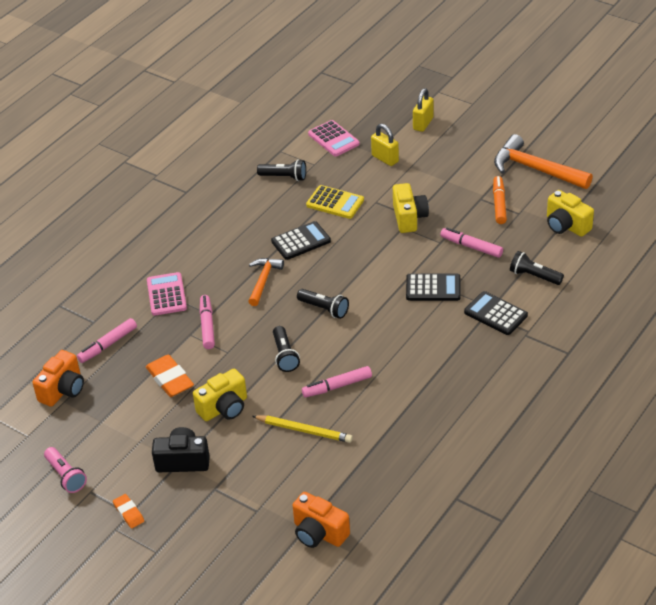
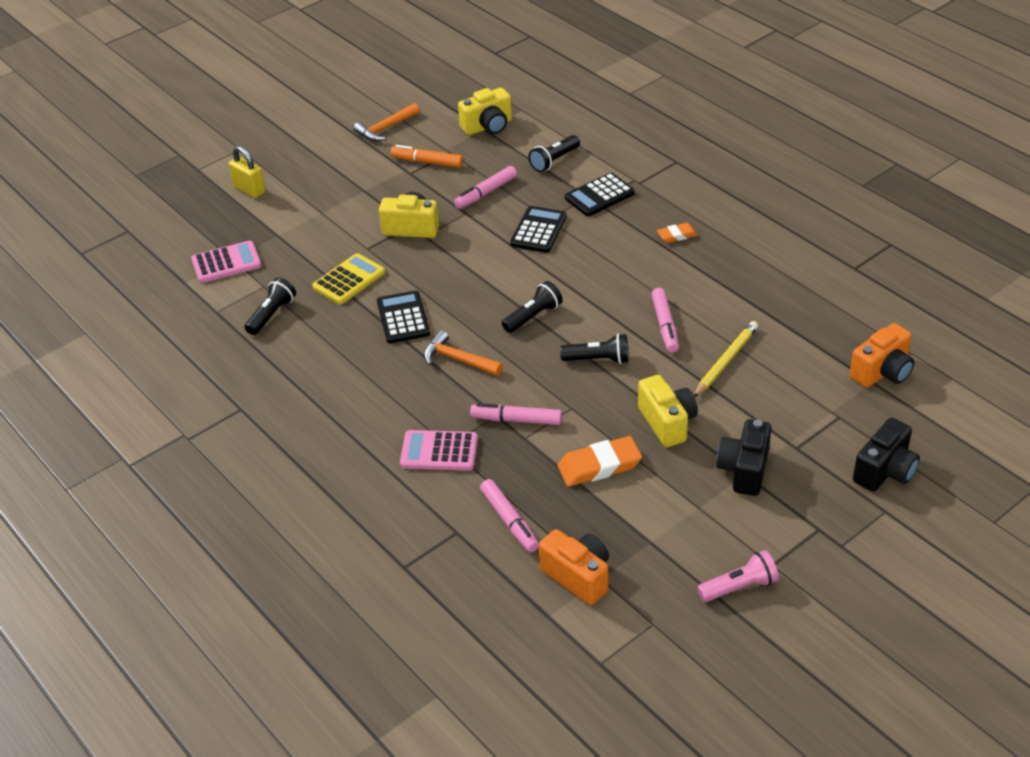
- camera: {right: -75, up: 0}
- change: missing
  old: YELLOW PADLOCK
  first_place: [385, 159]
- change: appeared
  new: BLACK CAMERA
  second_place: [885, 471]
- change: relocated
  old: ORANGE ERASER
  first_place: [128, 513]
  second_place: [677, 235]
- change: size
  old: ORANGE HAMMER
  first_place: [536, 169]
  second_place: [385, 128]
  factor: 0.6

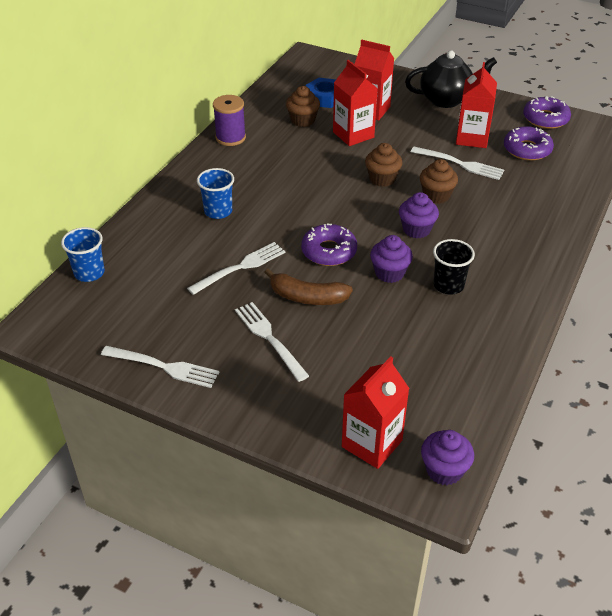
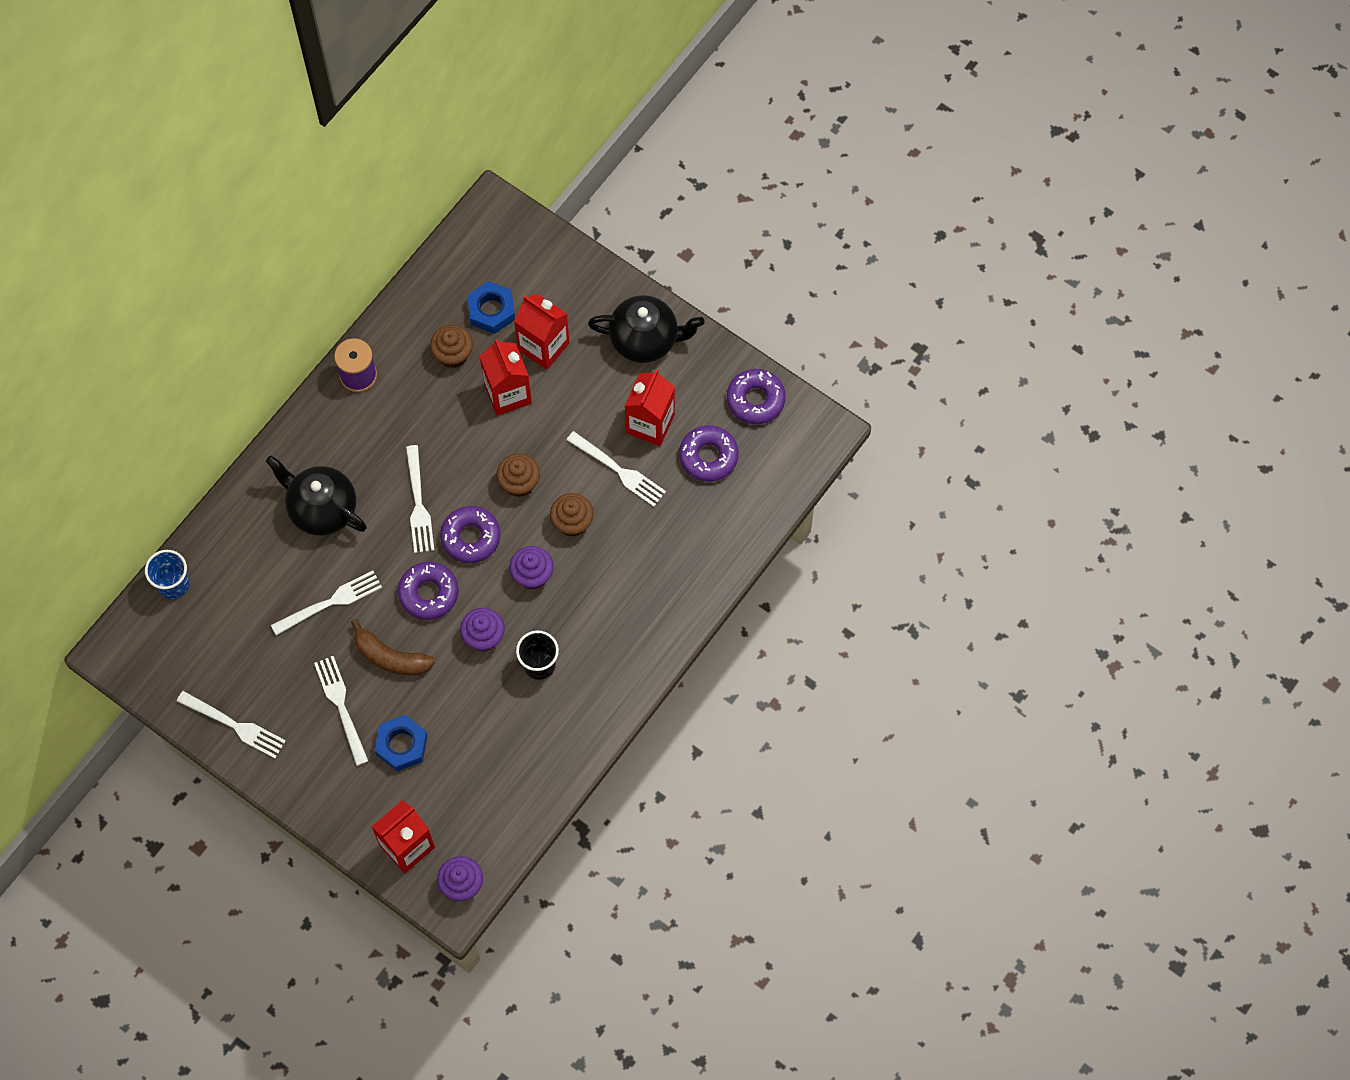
- camera: {right: 10, up: 25}
- change: appeared
  new: BLUE NUT
  second_place: [401, 745]
- change: appeared
  new: WHITE FORK
  second_place: [418, 503]
- change: appeared
  new: PURPLE DONUT
  second_place: [471, 537]
- change: exchanged
  old: BLUE CUP
  new: BLACK TEAPOT
  first_place: [218, 211]
  second_place: [322, 509]

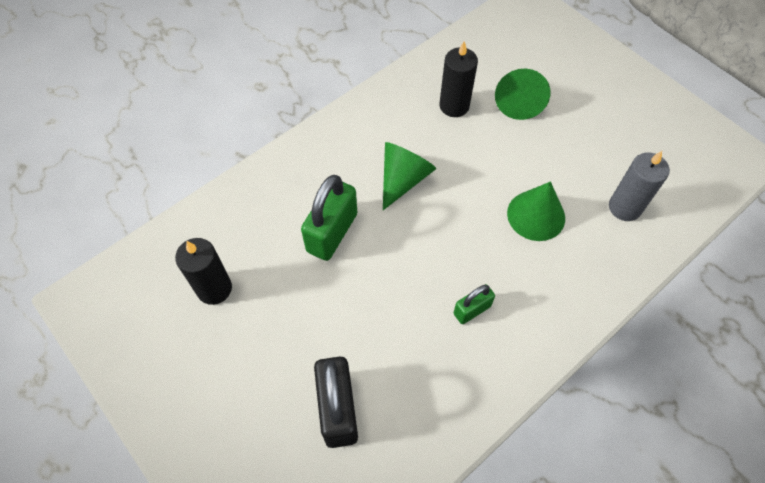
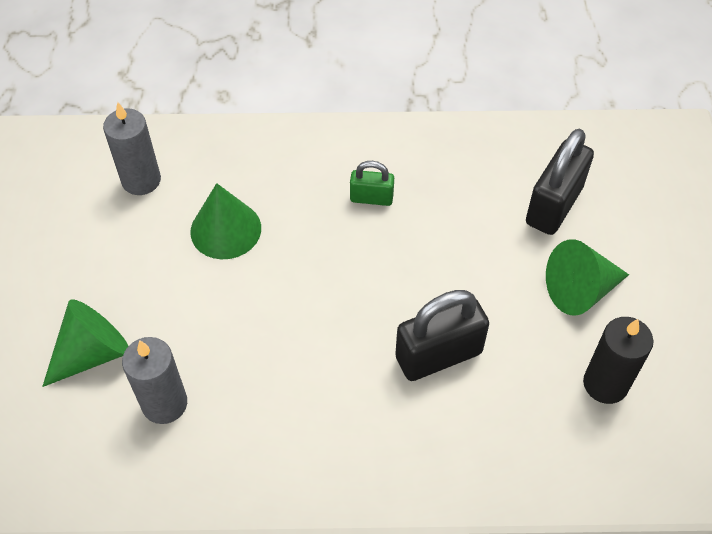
- camera: {right: -140, up: -5}
- change: relocated
  old: GREEN CONE
  first_place: [403, 179]
  second_place: [580, 290]
- change: colour
  old: GREEN PADLOCK
  new: BLACK PADLOCK
  first_place: [332, 232]
  second_place: [438, 355]
- change: colour
  old: BLACK CANDLE
  new: GREY CANDLE
  first_place: [454, 106]
  second_place: [164, 403]

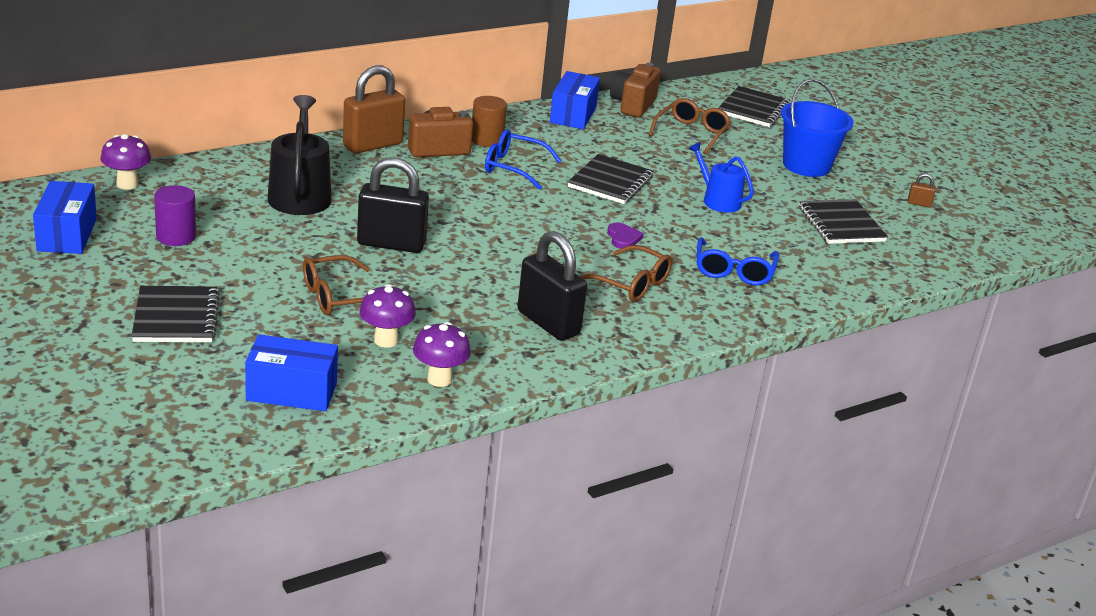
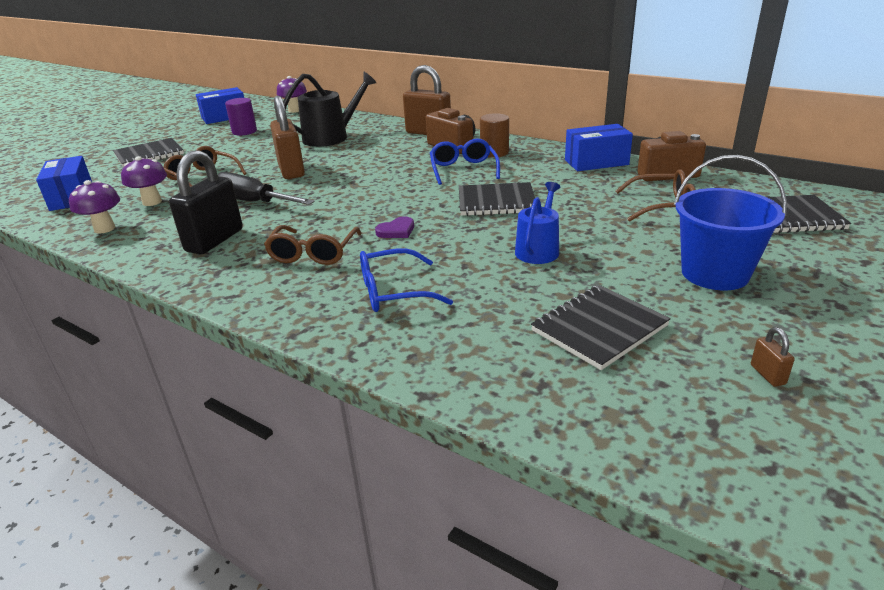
- camera: {right: 70, up: 0}
- change: appeared
  new: BLACK SCREWDRIVER
  second_place: [254, 202]
- change: colour
  old: BLACK PADLOCK
  new: BROWN PADLOCK
  first_place: [391, 244]
  second_place: [291, 170]

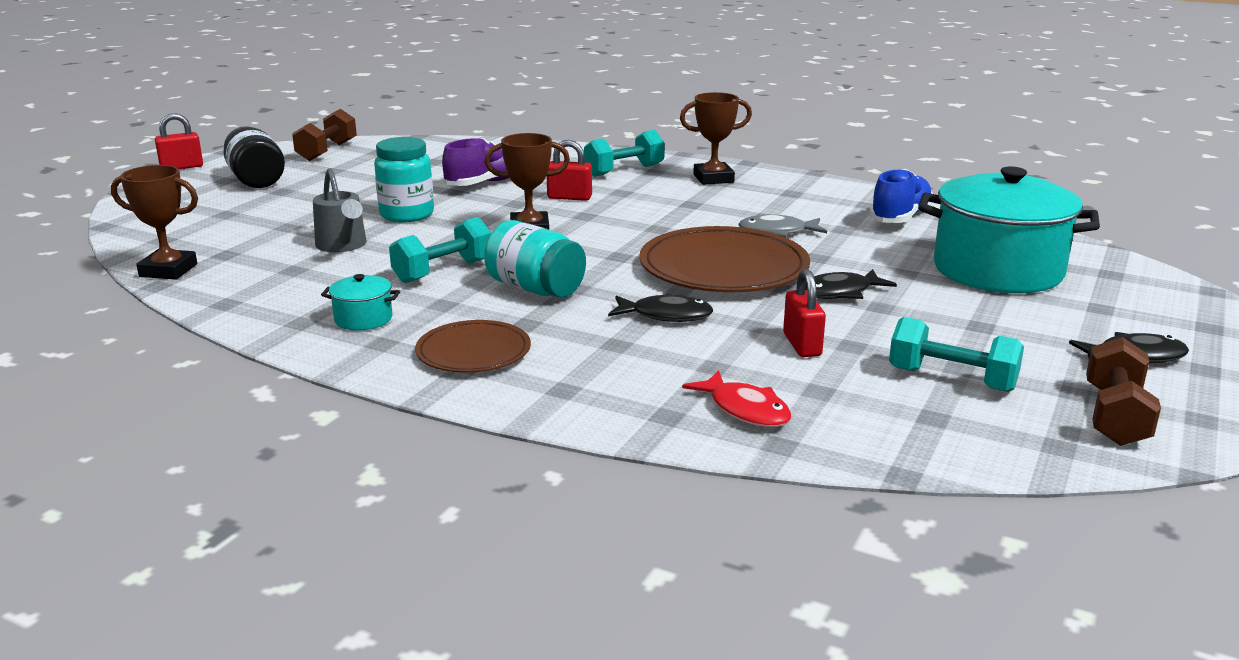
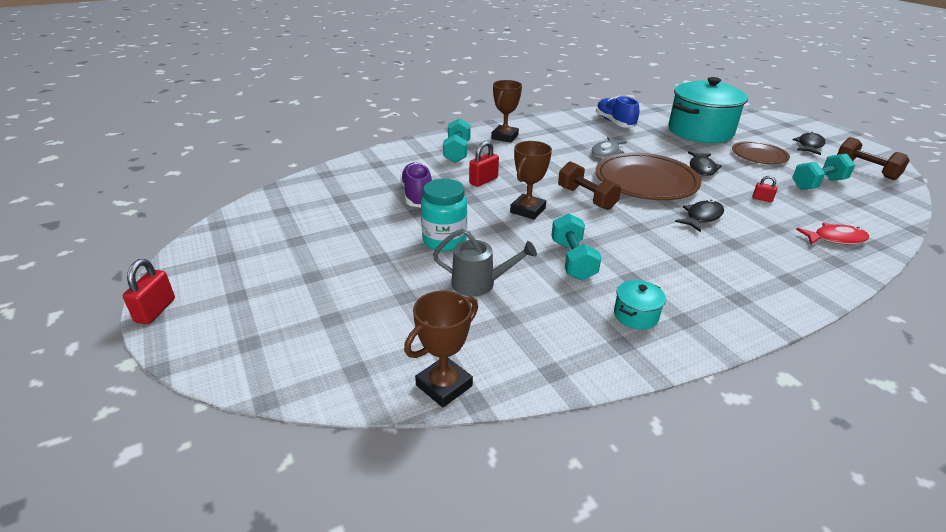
- camera: {right: -55, up: 10}
- change: missing
  old: BLACK JAR
  first_place: [256, 180]
- change: missing
  old: TURQUOISE JAR
  first_place: [535, 289]
- change: relocated
  old: BROWN DUMBBELL
  first_place: [327, 151]
  second_place: [586, 198]
- change: relocated
  old: BROWN PLATE
  first_place: [473, 352]
  second_place: [759, 155]
- change: size
  old: RED PADLOCK
  first_place: [802, 345]
  second_place: [762, 199]
  factor: 0.59

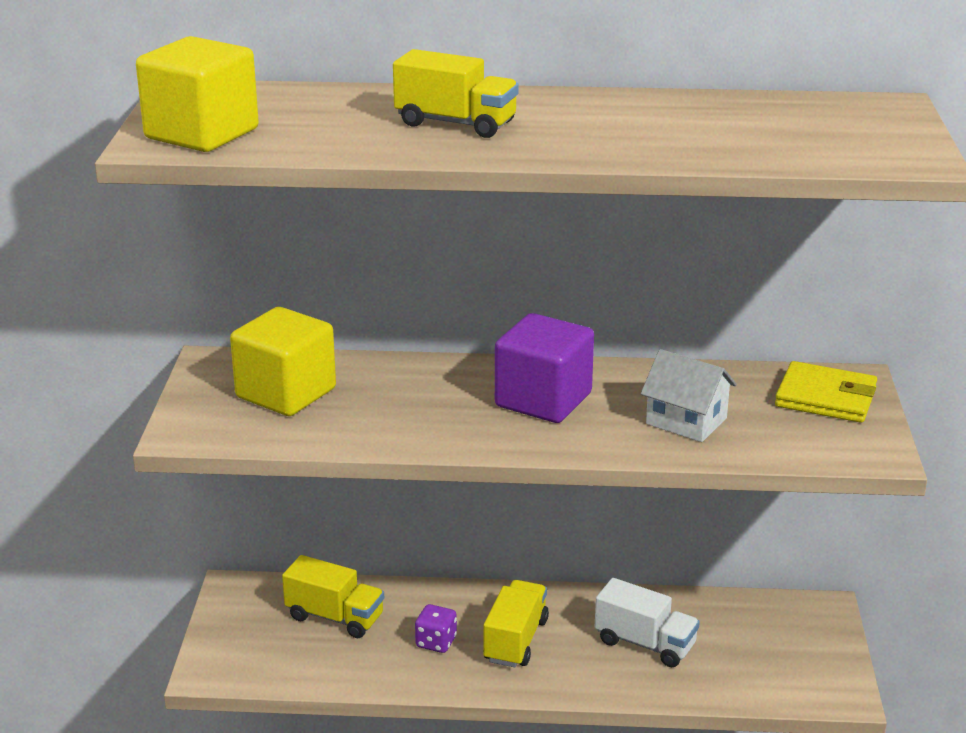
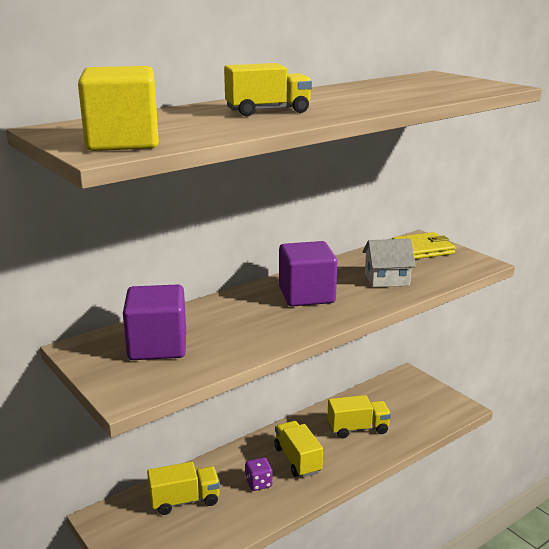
- camera: {right: -40, up: -5}
- change: colour
  old: YELLOW CUBE
  new: PURPLE CUBE
  first_place: [286, 393]
  second_place: [157, 346]
- change: colour
  old: WHITE TRUCK
  new: YELLOW TRUCK
  first_place: [645, 643]
  second_place: [358, 429]

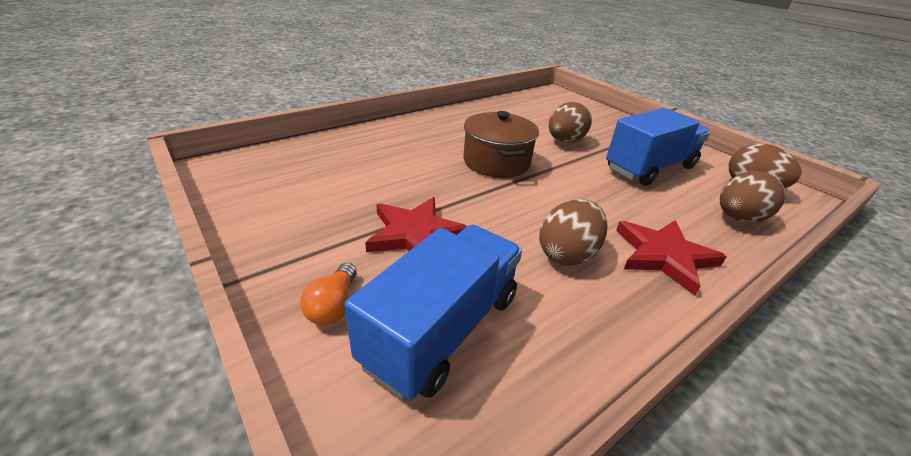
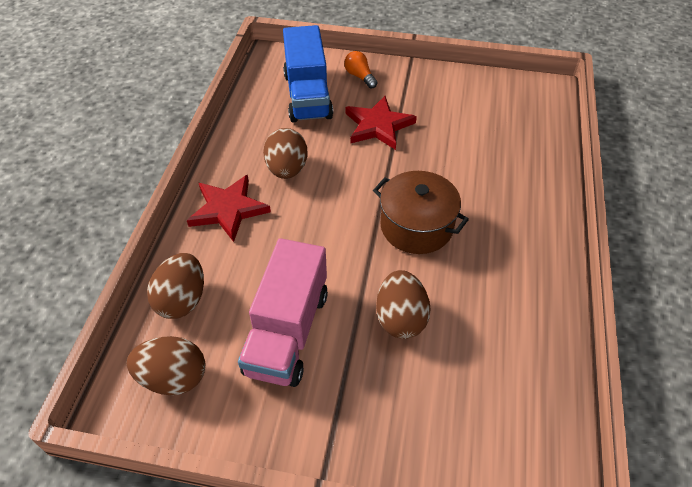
- camera: {right: 140, up: 15}
- change: colour
  old: BLUE TRUCK
  new: PINK TRUCK
  first_place: [649, 168]
  second_place: [287, 332]

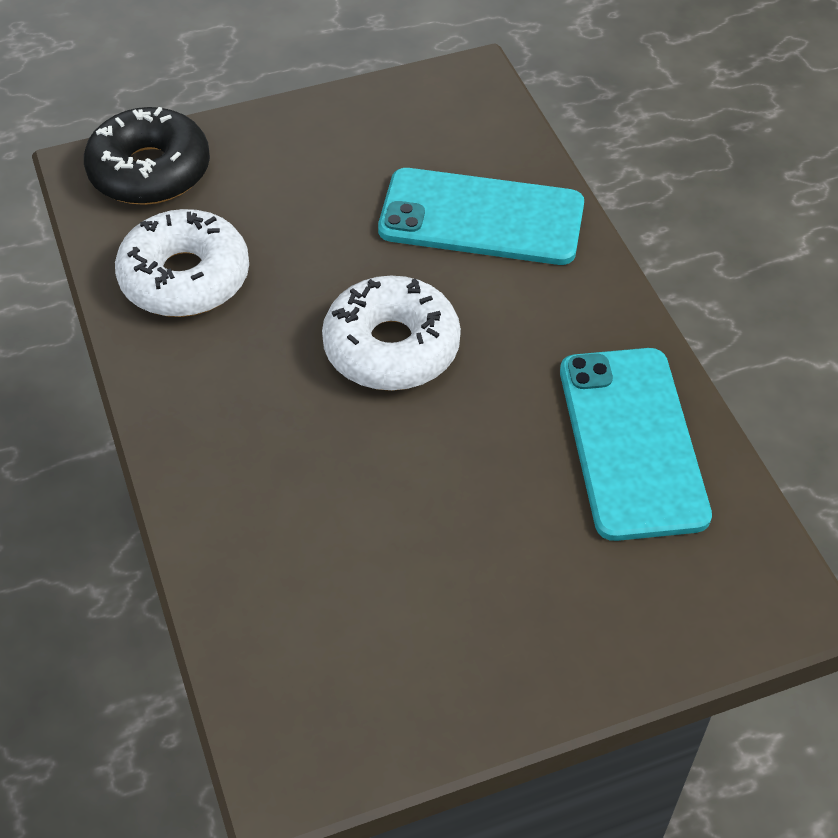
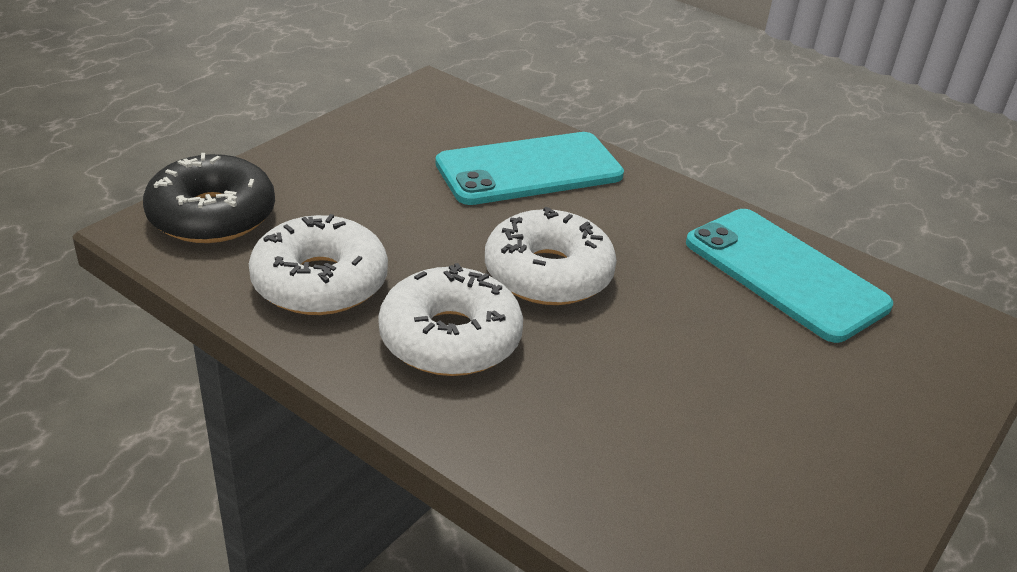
- camera: {right: -35, up: -15}
- change: appeared
  new: WHITE DONUT
  second_place: [450, 338]

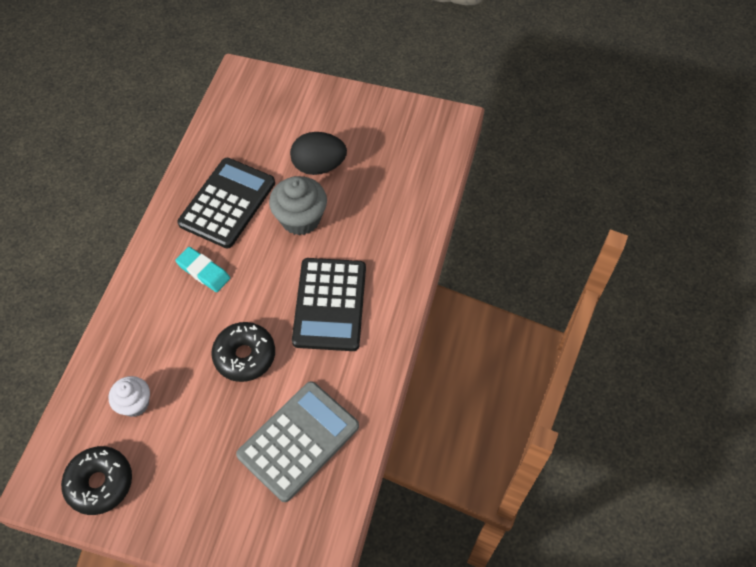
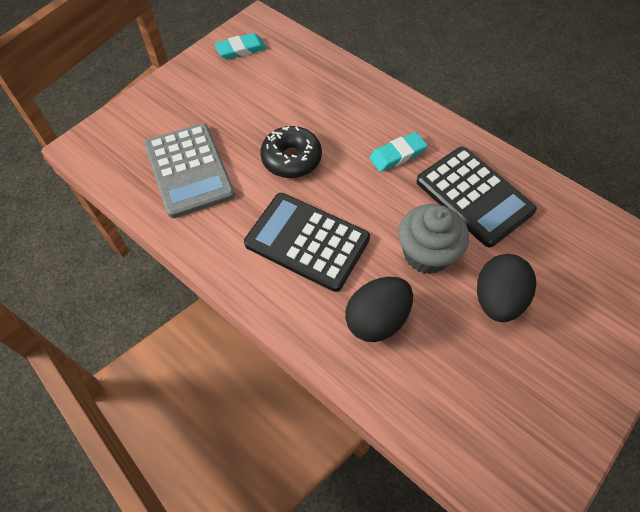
- camera: {right: 115, up: 0}
- change: missing
  old: WHITE CUPCAKE
  first_place: [135, 403]
- change: appeared
  new: BLACK EGG
  second_place: [376, 319]
- change: exchanged
  old: BLACK DONUT
  new: TURQUOISE ERASER
  first_place: [100, 483]
  second_place: [241, 49]

